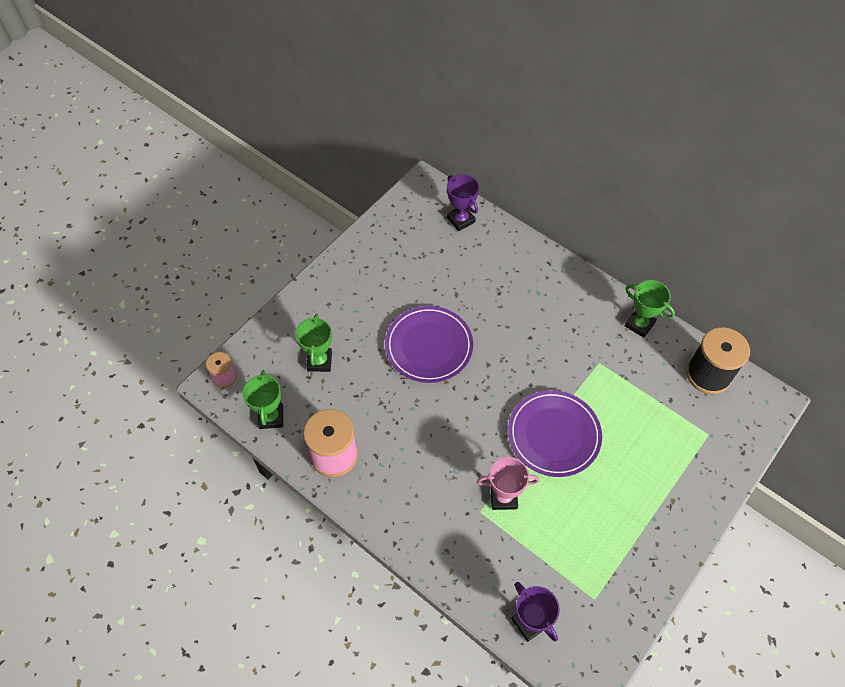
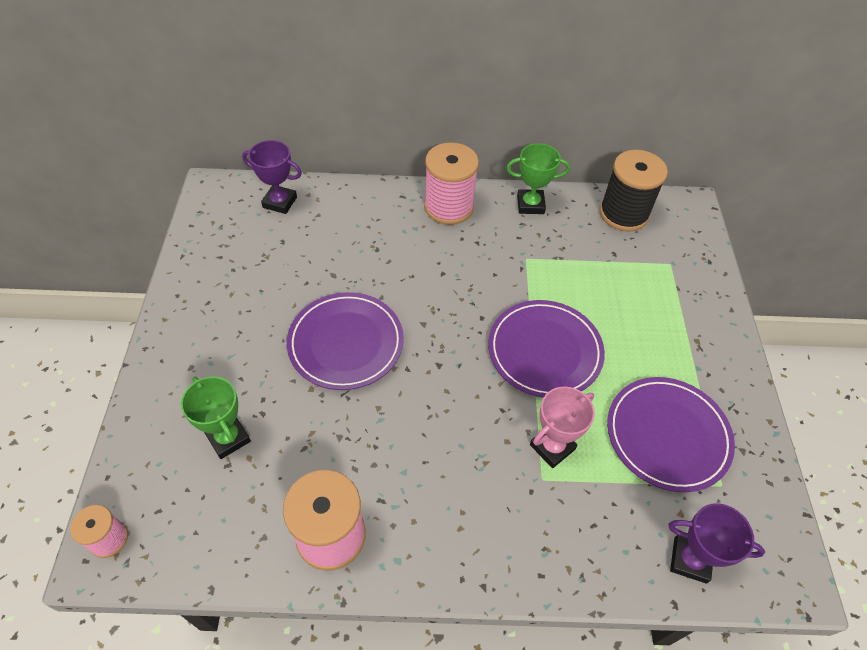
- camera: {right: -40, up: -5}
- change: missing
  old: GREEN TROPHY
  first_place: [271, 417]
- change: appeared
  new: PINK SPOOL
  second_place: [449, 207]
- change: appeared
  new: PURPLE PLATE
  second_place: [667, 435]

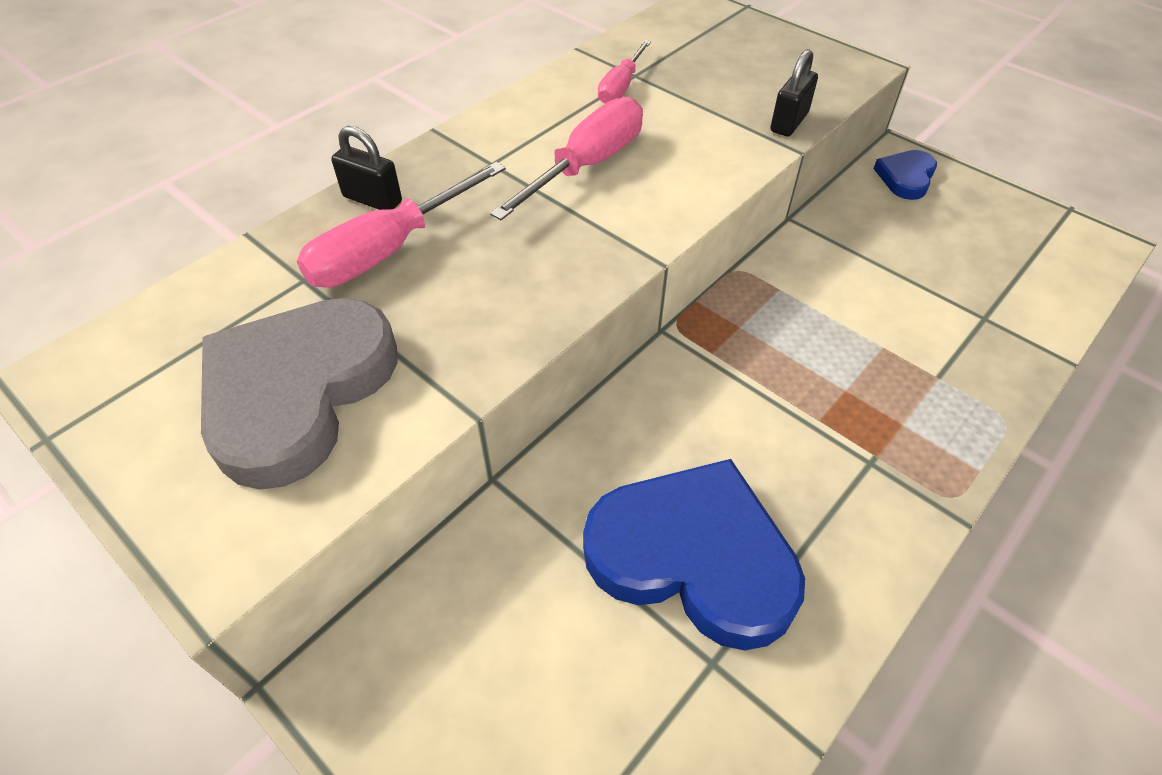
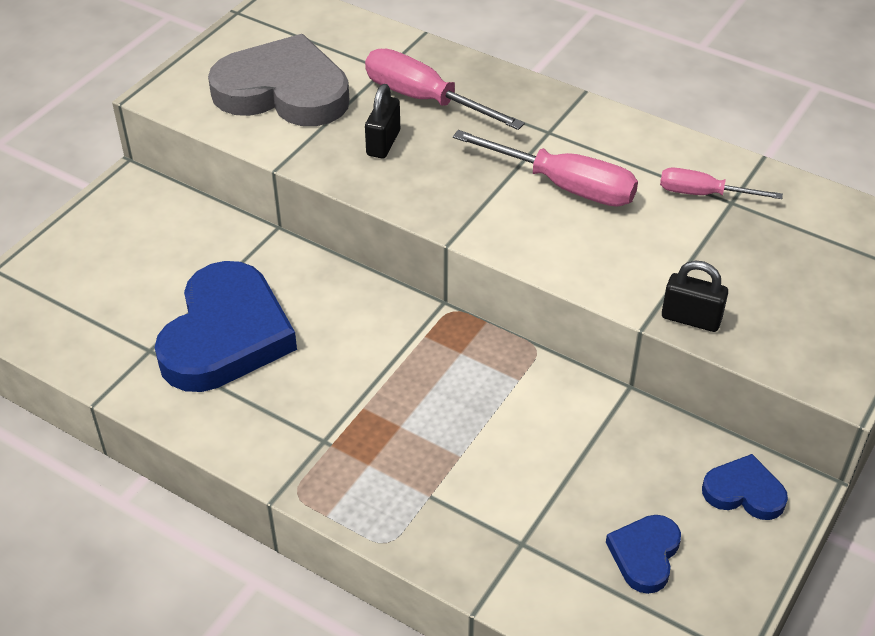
- camera: {right: 80, up: -5}
- change: appeared
  new: BLUE HEART
  second_place: [645, 555]
- change: relocated
  old: BLACK PADLOCK
  first_place: [372, 199]
  second_place: [383, 143]

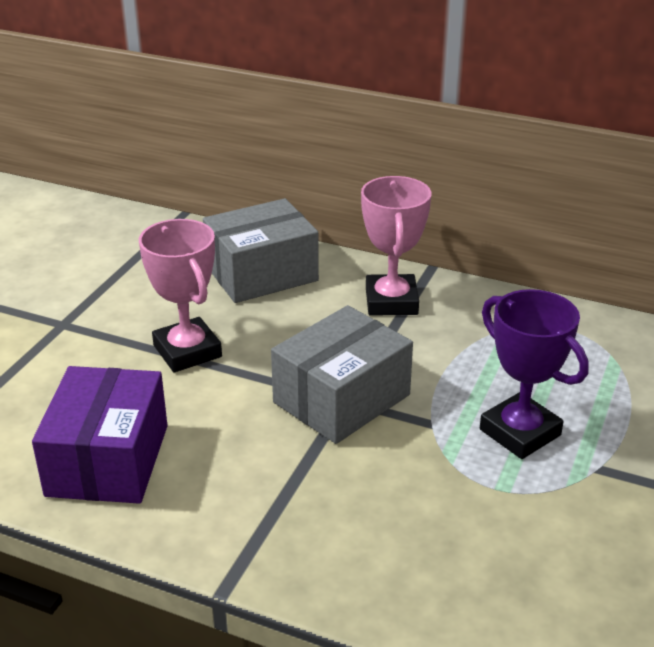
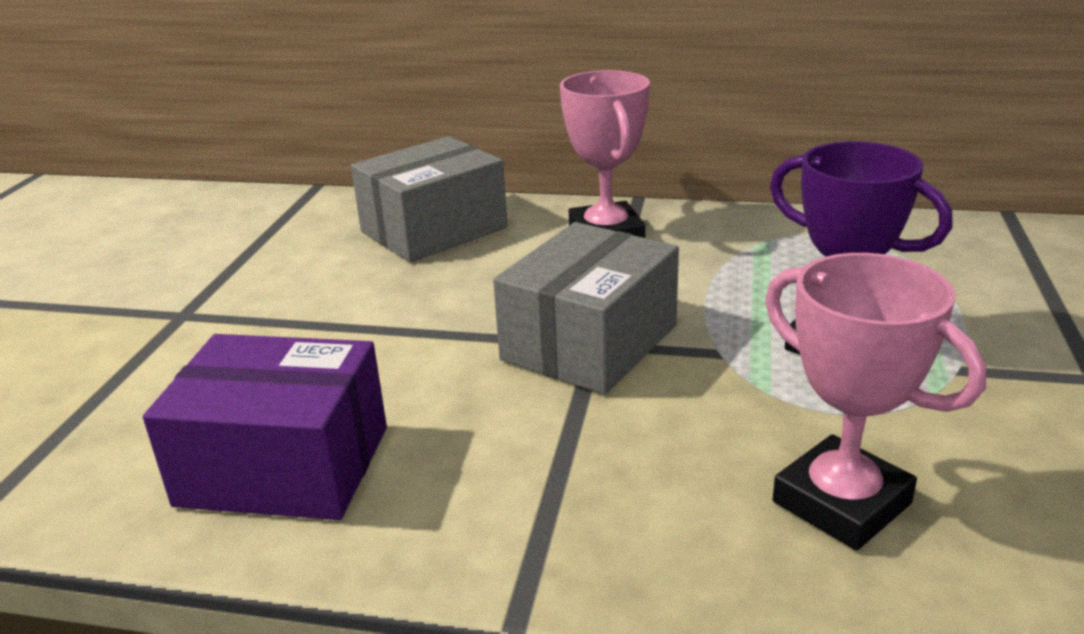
- camera: {right: -10, up: -5}
- change: relocated
  old: PINK TROPHY
  first_place: [187, 351]
  second_place: [841, 503]
- change: spun
  old: PURPLE BOX
  first_place: [108, 460]
  second_place: [284, 466]
  degrees: -75

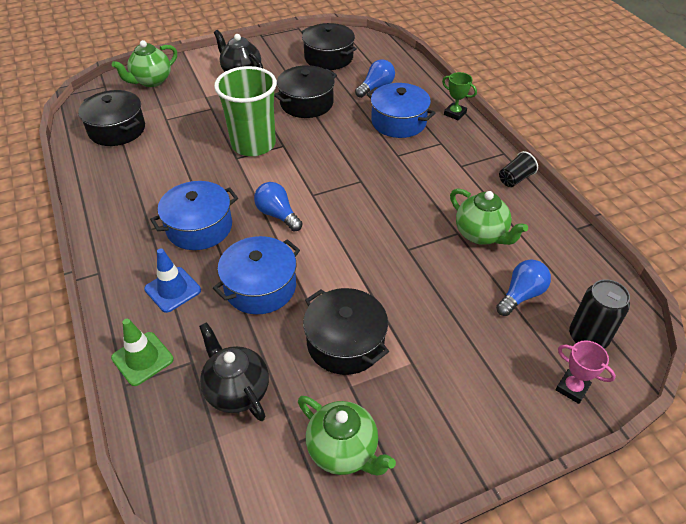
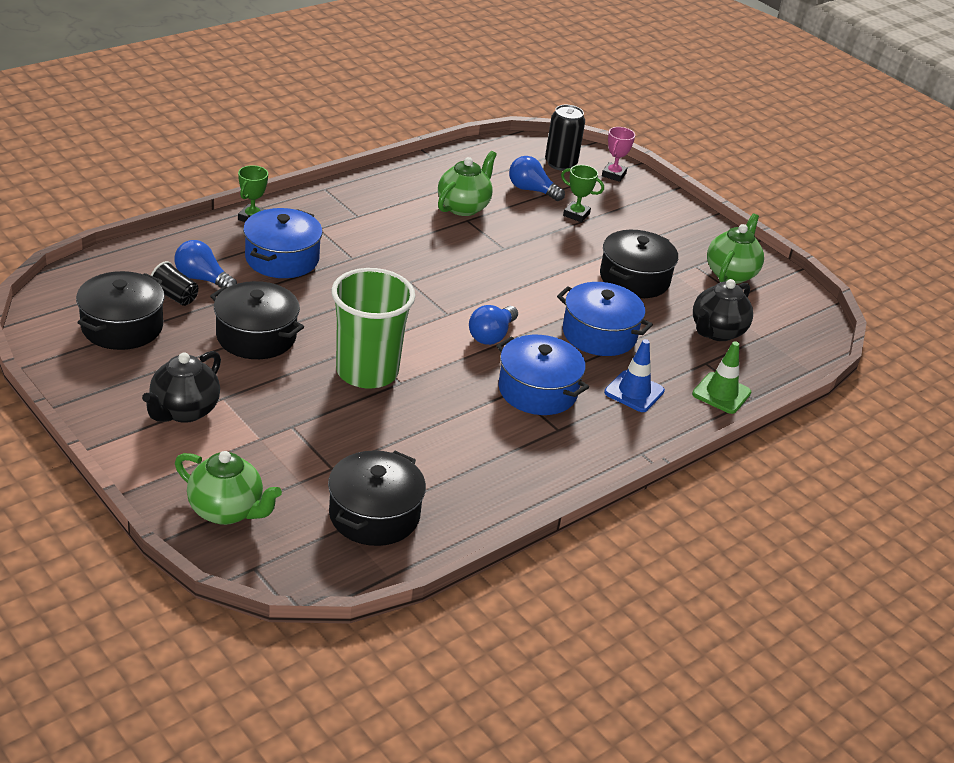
- camera: {right: -110, up: -10}
- change: appeared
  new: GREEN TROPHY
  second_place: [576, 214]
- change: relocated
  old: BLACK CUP
  first_place: [515, 179]
  second_place: [174, 296]

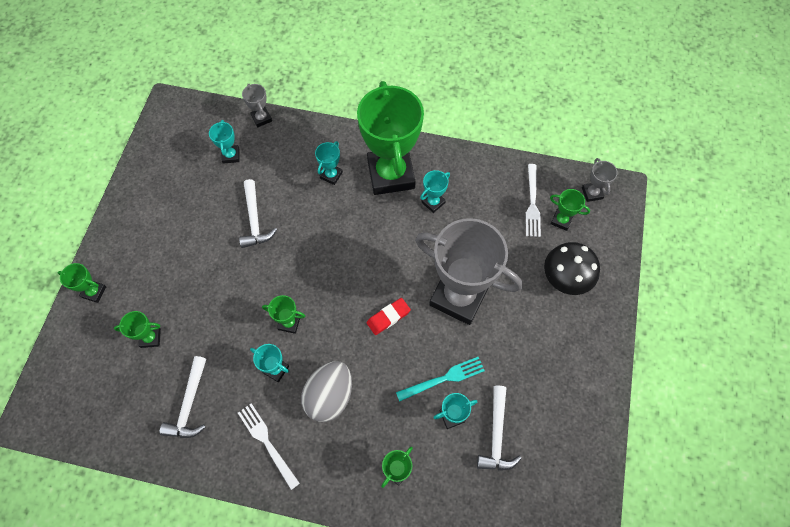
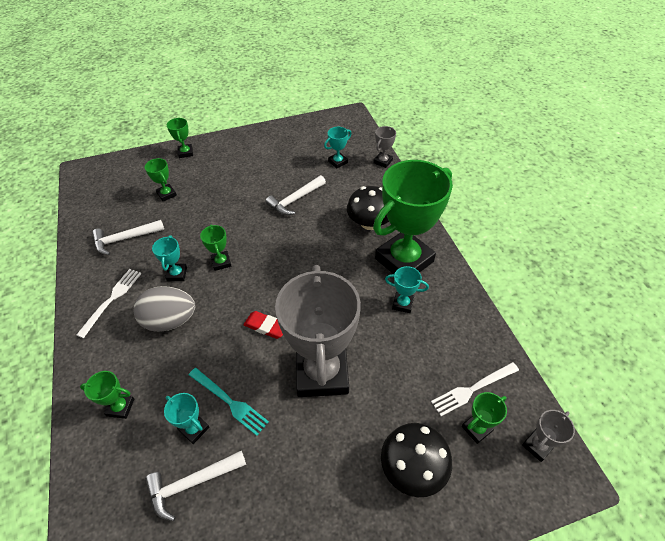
- camera: {right: 60, up: -15}
- change: exchanged
  old: TURQUOISE TROPHY
  new: BLACK MUSHROOM
  first_place: [331, 175]
  second_place: [369, 223]
- change: spun
  old: GREEN TROPHY
  first_place: [561, 220]
  second_place: [476, 428]
  degrees: 60

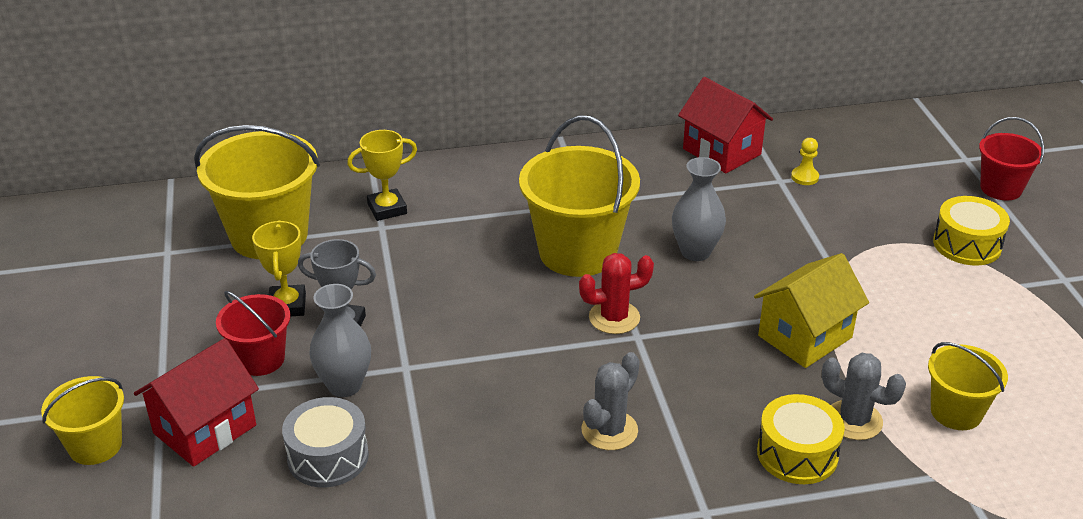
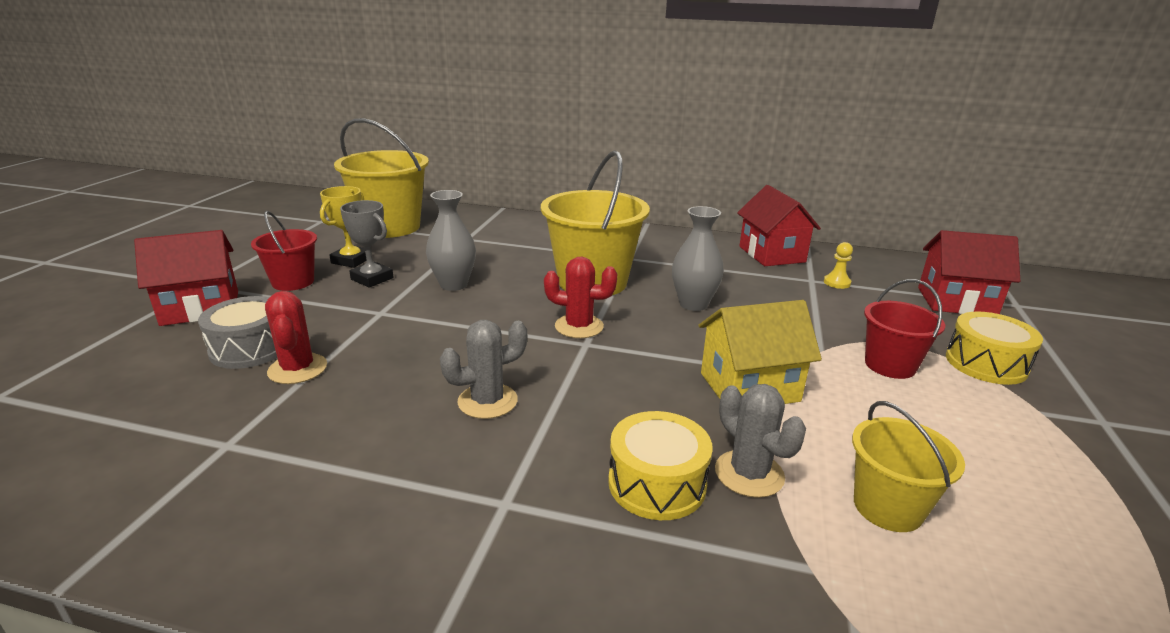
- camera: {right: 25, up: -10}
- change: missing
  old: YELLOW BUCKET
  first_place: [95, 445]
- change: missing
  old: YELLOW TROPHY
  first_place: [387, 209]
- change: appeared
  new: RED CACTUS
  second_place: [297, 369]
- change: appeared
  new: RED HOUSE
  second_place: [956, 302]
- change: relocated
  old: GREY VASE
  first_place: [344, 385]
  second_place: [453, 285]
- change: relocated
  old: RED BUCKET
  first_place: [1001, 188]
  second_place: [890, 365]

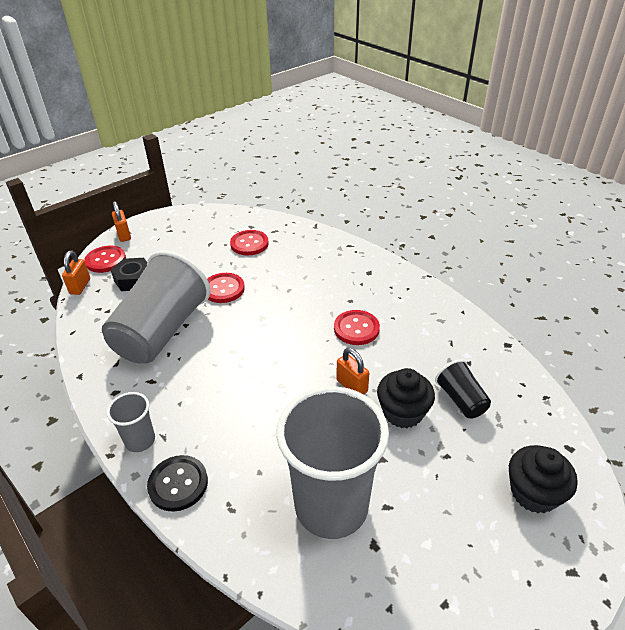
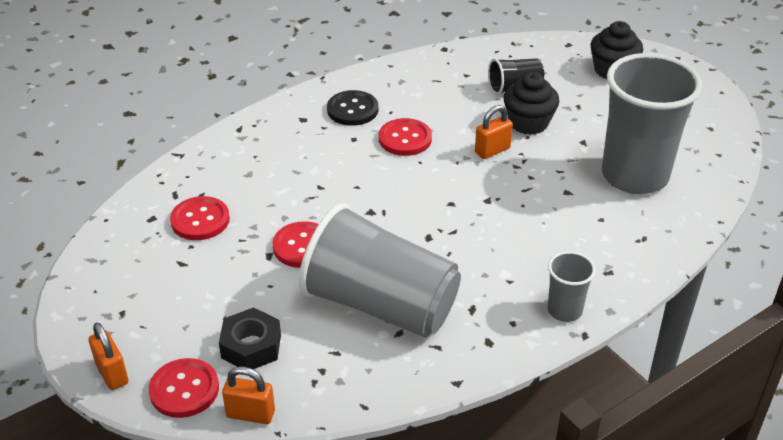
- camera: {right: -85, up: 0}
- change: relocated
  old: BLACK BUTTON
  first_place: [178, 484]
  second_place: [352, 110]
- change: spun
  old: ORANGE PADLOCK
  first_place: [124, 235]
  second_place: [112, 373]
  degrees: 75

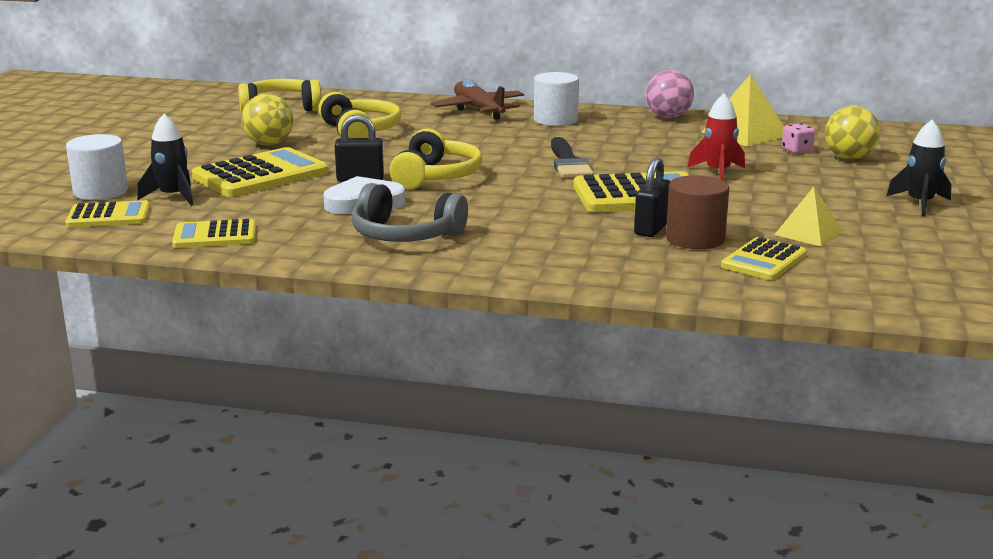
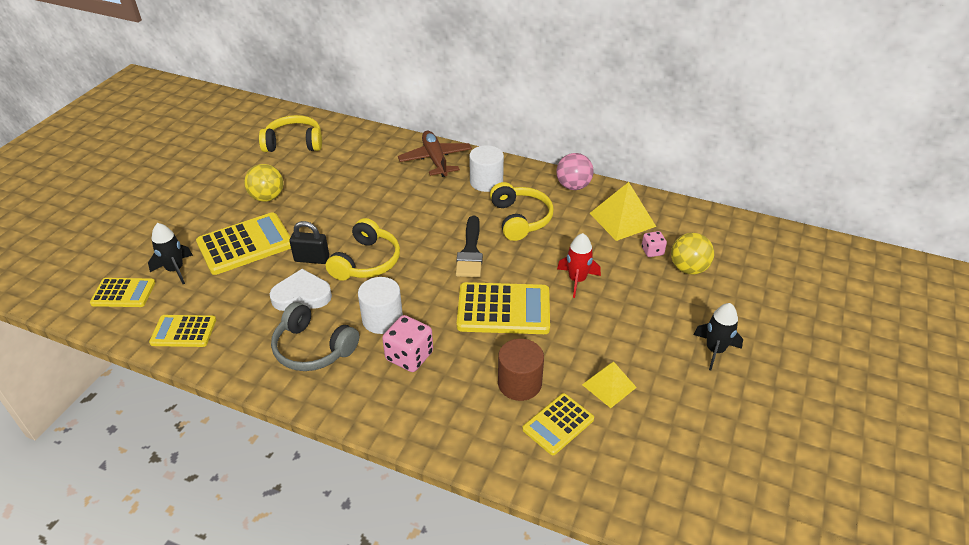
- camera: {right: 10, up: 20}
- change: missing
  old: BLACK PADLOCK
  first_place: [651, 229]
- change: appeared
  new: PINK DICE
  second_place: [409, 356]
- change: relocated
  old: WHITE CYLINDER
  first_place: [100, 191]
  second_place: [382, 319]
- change: relocated
  old: YELLOW HEADPHONES
  first_place: [360, 131]
  second_place: [520, 219]

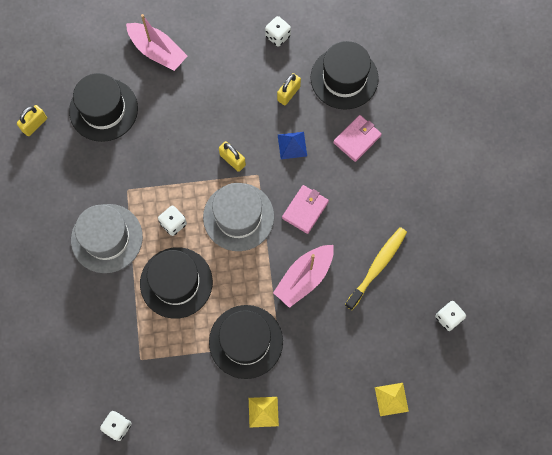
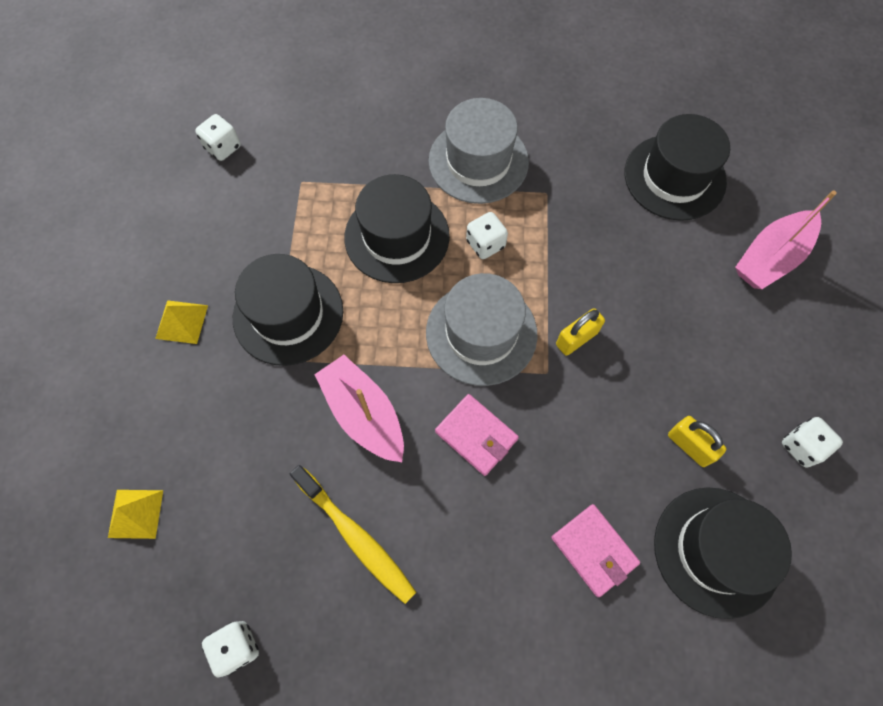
- camera: {right: 100, up: -5}
- change: missing
  old: YELLOW PADLOCK
  first_place: [34, 124]
- change: missing
  old: BLUE PYRAMID
  first_place: [292, 145]

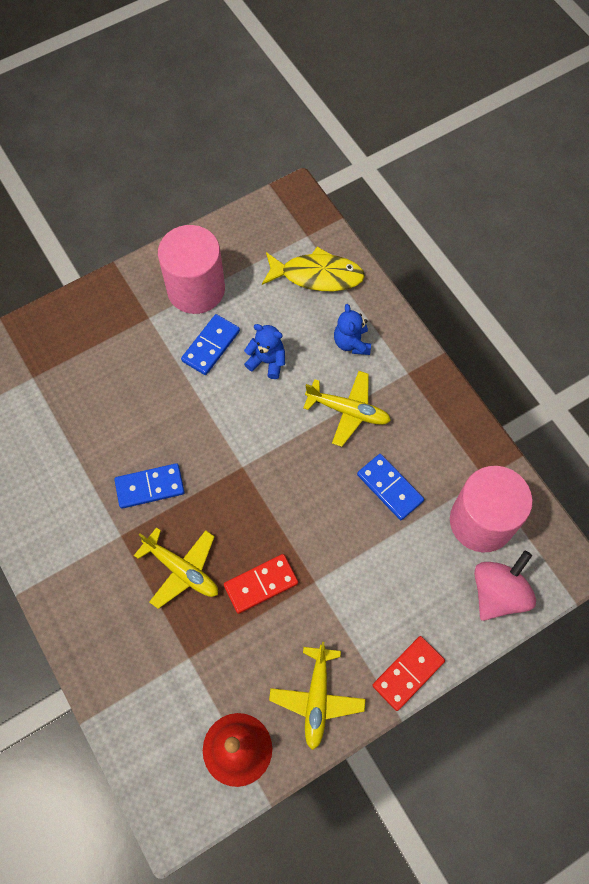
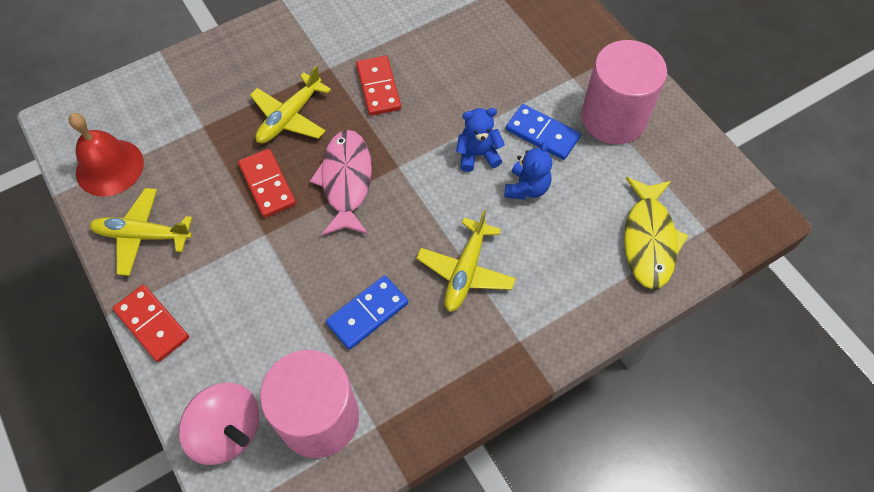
- camera: {right: 90, up: -5}
- change: appeared
  new: PINK FISH
  second_place: [346, 181]
- change: relocated
  old: BLUE TEDDY BEAR
  first_place: [351, 343]
  second_place: [478, 155]
- change: colour
  old: BLUE DOMINO
  new: RED DOMINO
  first_place: [150, 487]
  second_place: [378, 87]

